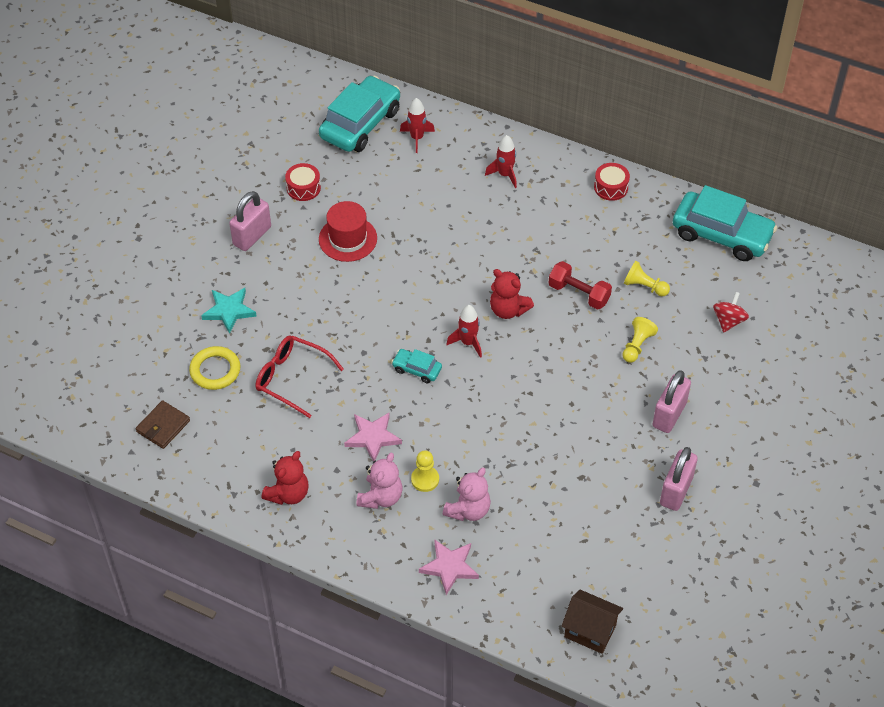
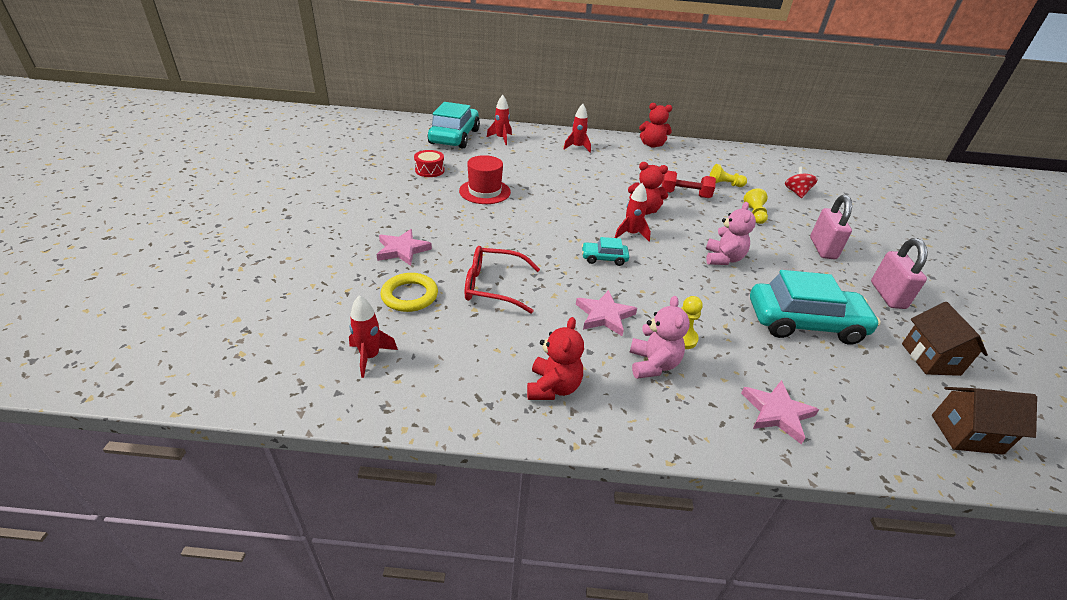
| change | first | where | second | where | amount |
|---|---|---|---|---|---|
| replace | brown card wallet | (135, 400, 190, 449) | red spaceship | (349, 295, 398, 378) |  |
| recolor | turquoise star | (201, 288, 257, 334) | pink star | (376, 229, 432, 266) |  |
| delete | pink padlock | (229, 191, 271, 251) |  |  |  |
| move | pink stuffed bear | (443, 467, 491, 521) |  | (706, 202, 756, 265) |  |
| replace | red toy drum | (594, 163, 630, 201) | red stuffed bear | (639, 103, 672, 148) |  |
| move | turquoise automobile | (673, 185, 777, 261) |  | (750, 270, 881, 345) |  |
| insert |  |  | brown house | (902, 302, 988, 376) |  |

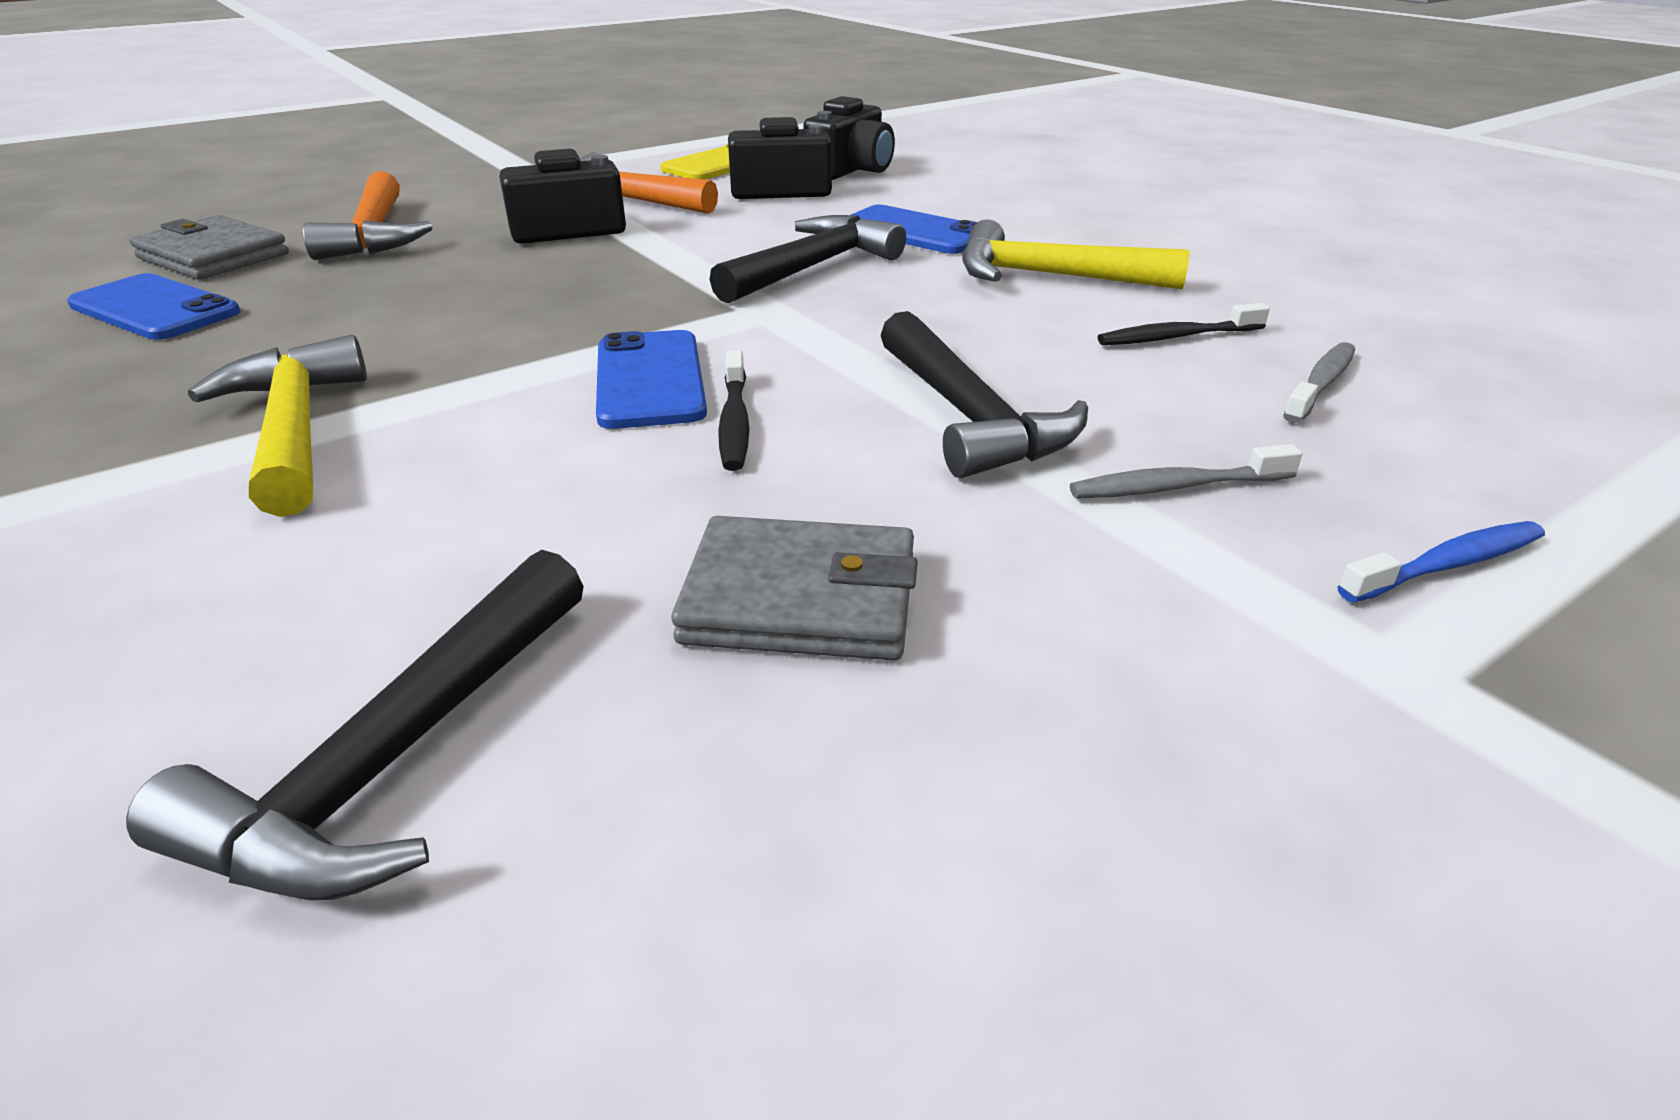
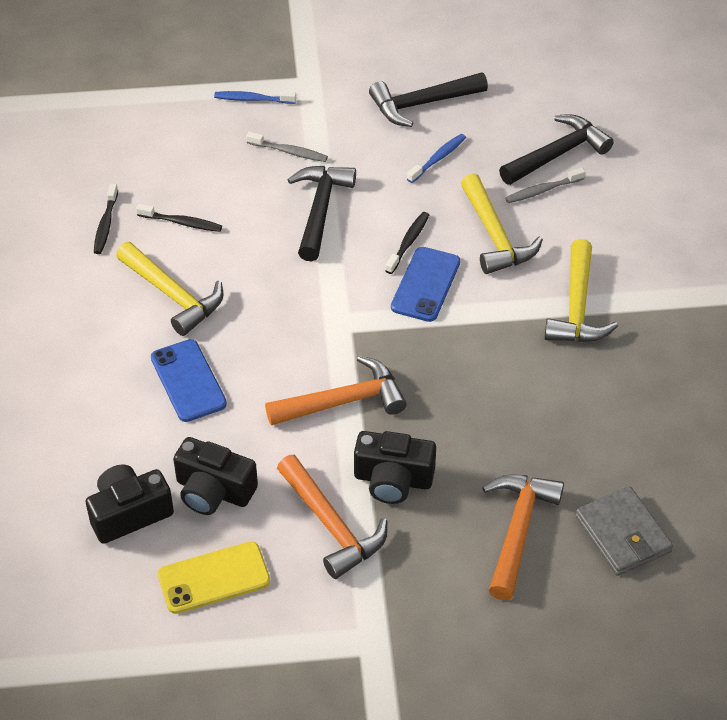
| change | first | where | second | where | amount |
|---|---|---|---|---|---|
| delete | cobalt phone | (67, 273, 240, 340) |  |  |  |
| replace | gray card wallet | (671, 516, 918, 660) | cobalt tooth brush | (407, 134, 466, 183) |  |
| move | ebony claw hammer | (709, 215, 906, 304) |  | (369, 72, 488, 127) |  |
| move | gray tooth brush | (1283, 342, 1355, 423) |  | (505, 168, 586, 203) |  |
| insert |  |  | ebony tooth brush | (94, 184, 118, 254) |  |
| insert |  |  | orange claw hammer | (265, 356, 407, 425) |  |
| insert |  |  | yellow claw hammer | (461, 173, 543, 274) |  |

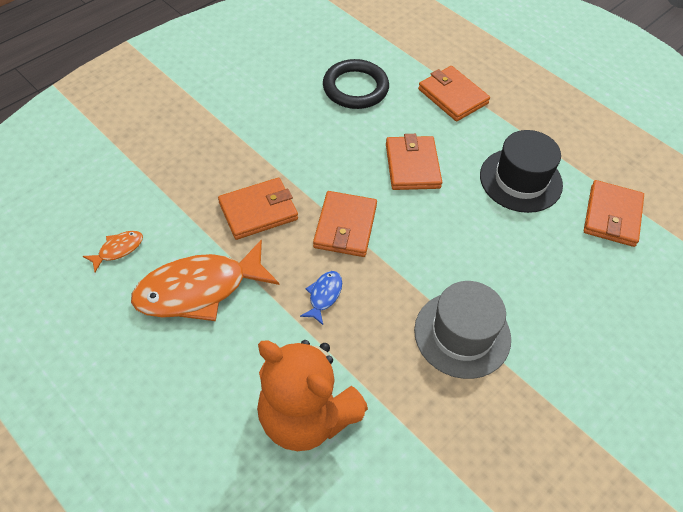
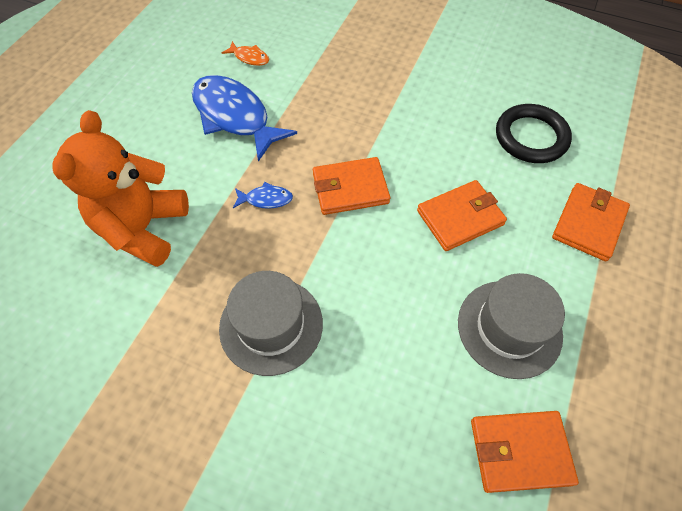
| change | first | where | second | where | amount |
|---|---|---|---|---|---|
| recolor | orange fish | (131, 239, 279, 321) | cobalt fish | (192, 75, 297, 162) |  |
| delete | orange card wallet | (218, 178, 298, 240) |  |  |  |
| recolor | ebony top hat | (480, 130, 563, 213) | gray top hat | (458, 273, 565, 379) |  |

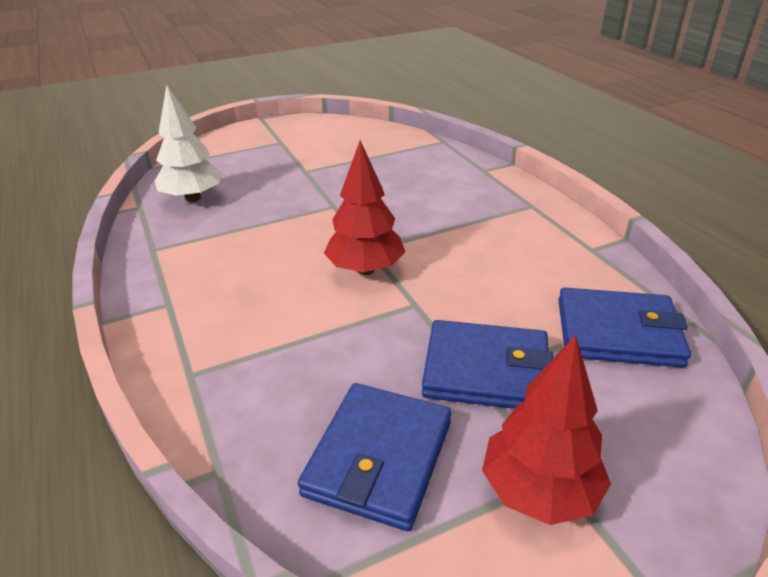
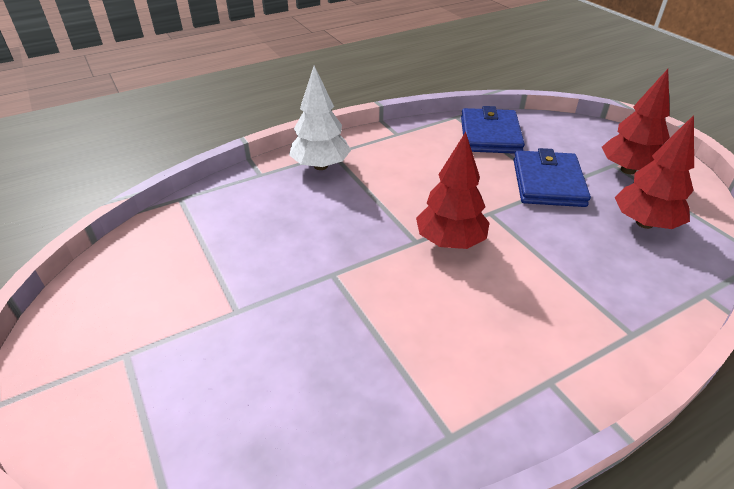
| change | first | where | second | where | amount |
|---|---|---|---|---|---|
| move | snow-white tree | (154, 85, 222, 202) |  | (289, 66, 351, 170) |  |
| replace | cobalt card wallet | (297, 383, 452, 531) | red tree | (615, 115, 694, 229) |  |

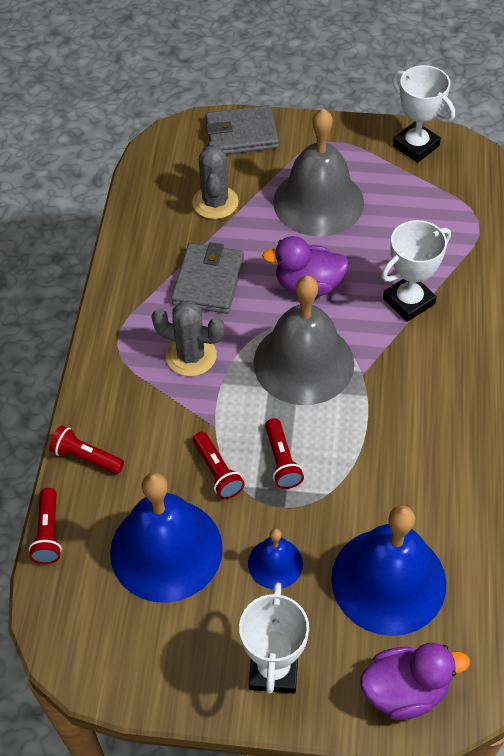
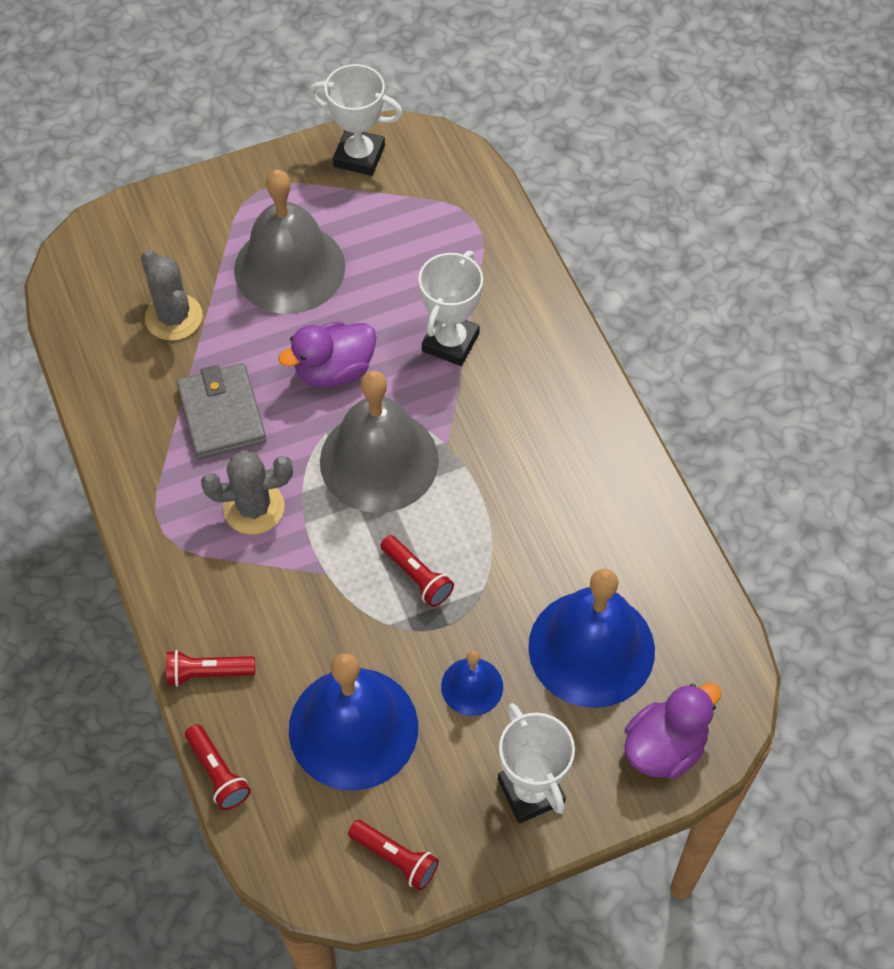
| change | first | where | second | where | amount |
|---|---|---|---|---|---|
| move | red pocket torch | (193, 432, 245, 499) |  | (348, 820, 439, 891) |  |
| delete | gray card wallet | (205, 105, 279, 155) |  |  |  |

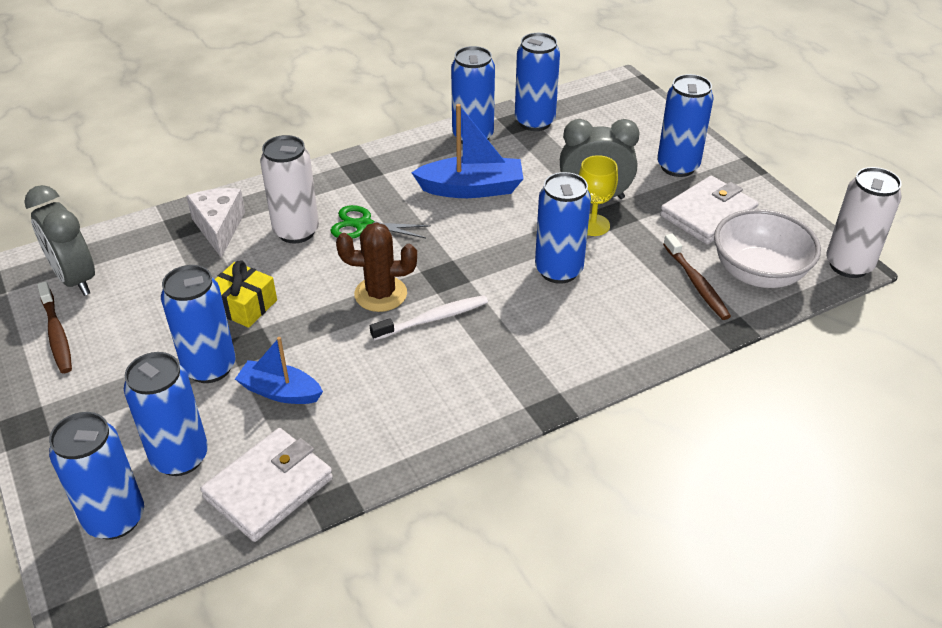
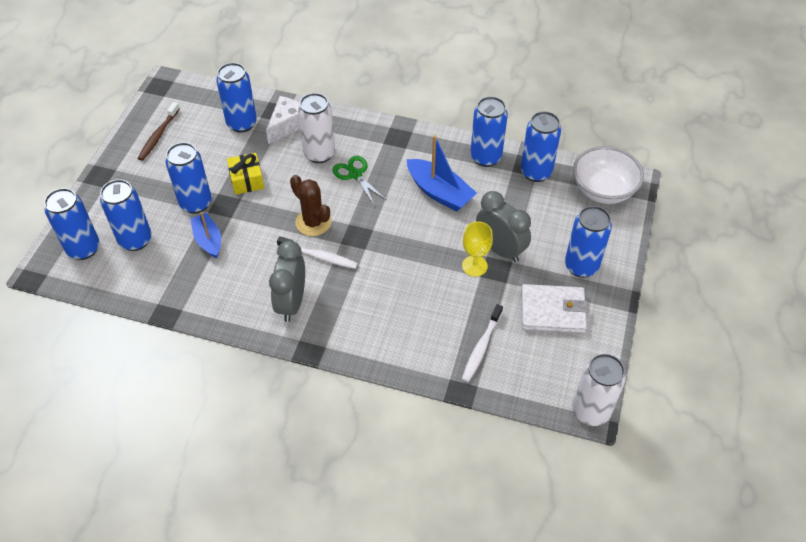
| change | first | where | second | where | amount |
|---|---|---|---|---|---|
| move | gray clock | (24, 185, 95, 296) |  | (269, 240, 305, 322) |  |
| delete | snow-white card wallet | (201, 428, 333, 542) |  |  |  |
| move | cobalt soda can | (535, 172, 591, 284) |  | (216, 63, 257, 133) |  |
| recolor | brown tooth brush | (663, 233, 731, 320) | snow-white tooth brush | (462, 304, 503, 382) |  |
| move | snow-white bowl | (714, 209, 821, 288) |  | (573, 146, 644, 204) |  |

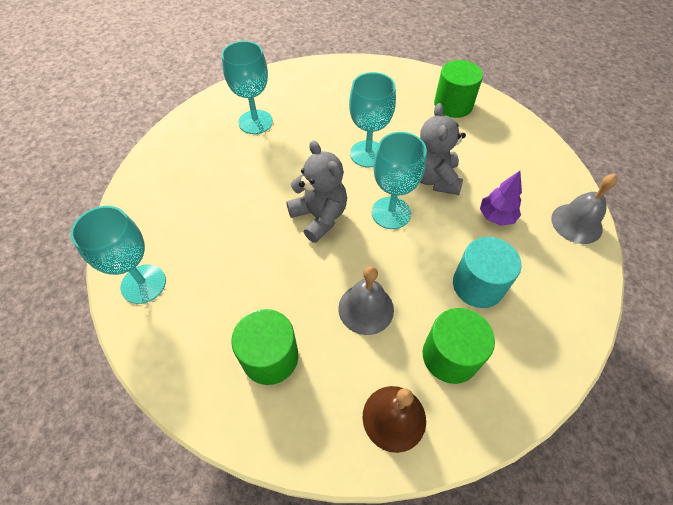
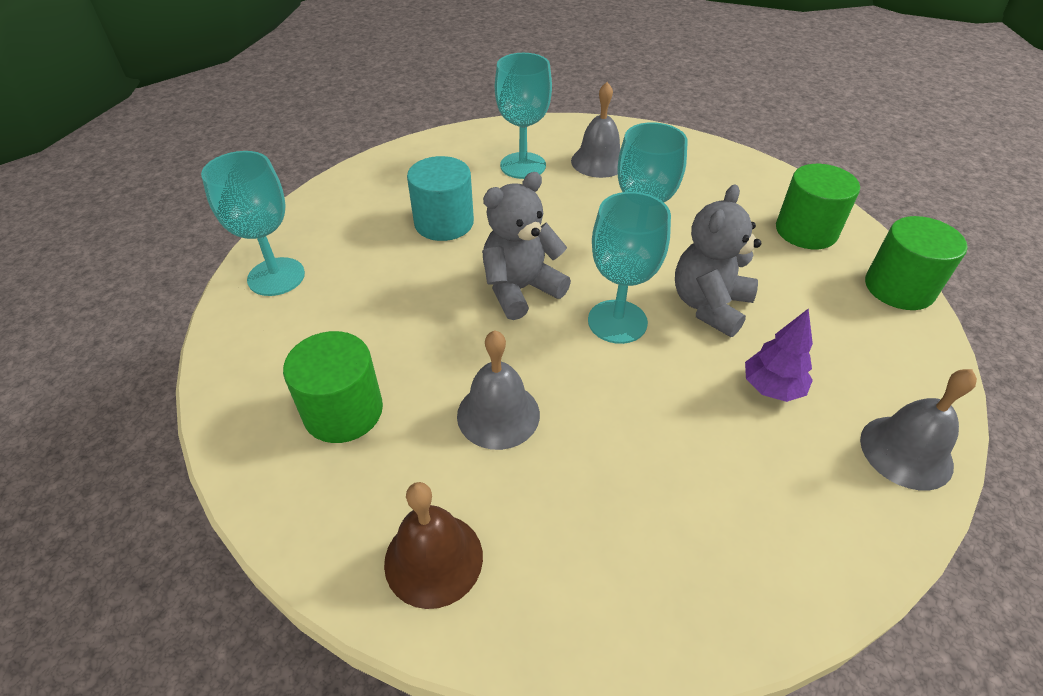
| change | first | where | second | where | amount |
|---|---|---|---|---|---|
| rotate | gray stuffed bear | (286, 141, 347, 243) |  | (482, 172, 571, 320) | 120 degrees counterclockwise |
| move | leaf-green cylinder shape | (422, 308, 495, 384) |  | (865, 216, 968, 310) |  |
| move | turquoise cylinder shape | (453, 237, 522, 308) |  | (407, 156, 474, 241) |  |
| insert |  |  | gray hand bell | (571, 82, 620, 178) |  |

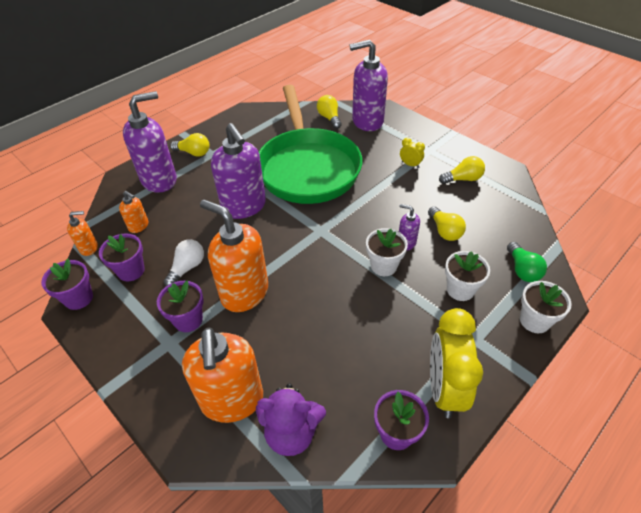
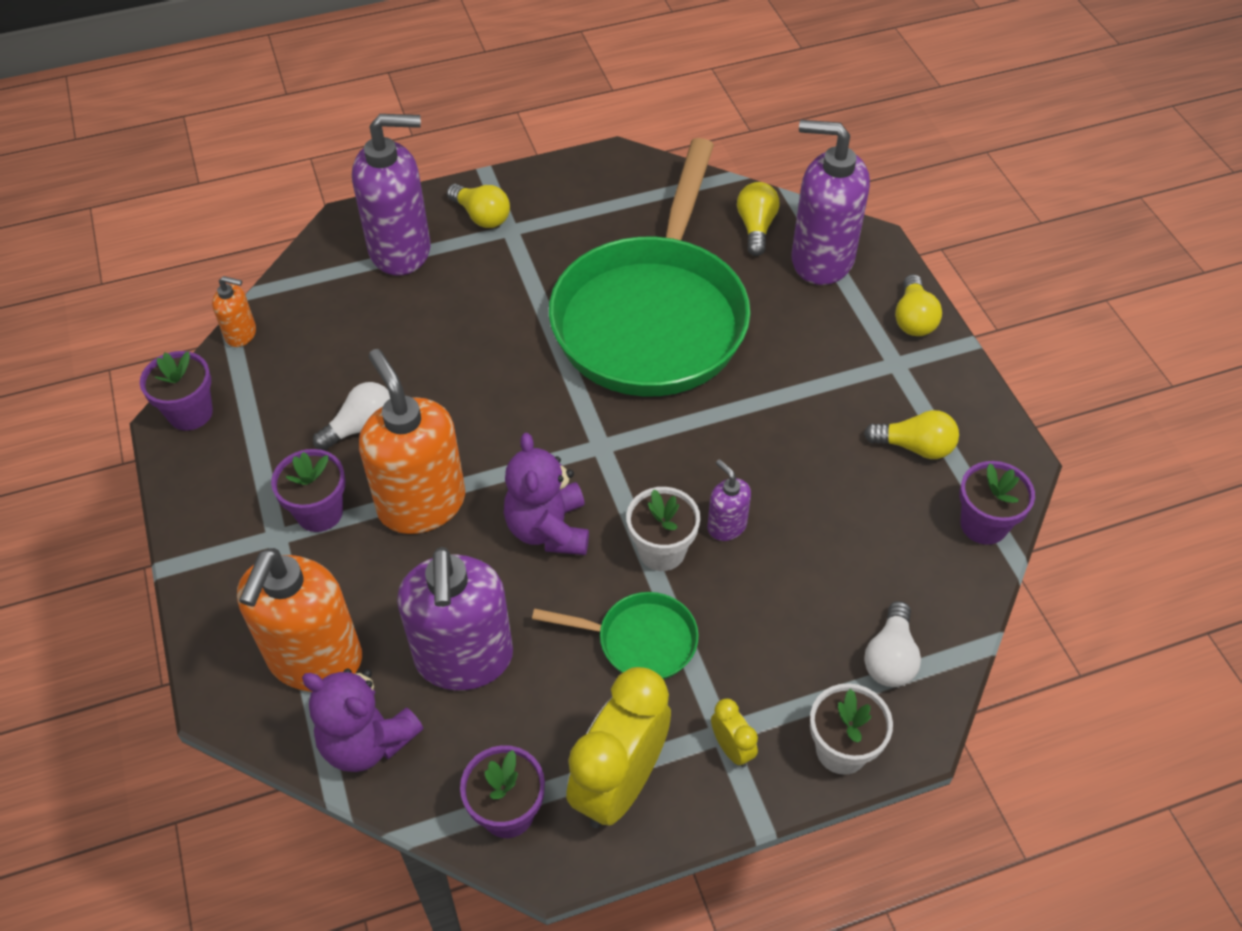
| change | first | where | second | where | amount |
|---|---|---|---|---|---|
| move | purple plant pot | (99, 233, 145, 282) |  | (959, 461, 1035, 545) |  |
| delete | orange soap pump | (119, 191, 148, 233) |  |  |  |
| move | purple soap pump | (211, 123, 266, 219) |  | (397, 547, 513, 690) |  |
| move | yellow clock | (400, 138, 425, 168) |  | (711, 699, 758, 767) |  |
| move | yellow bulb | (428, 206, 466, 241) |  | (895, 274, 942, 336) |  |
| delete | snow-white plant pot | (445, 251, 490, 301) |  |  |  |
| recolor | leaf-green bulb | (507, 242, 547, 282) | snow-white bulb | (864, 601, 921, 687) |  |
| insert |  |  | purple stuffed bear | (504, 433, 589, 555) |  |
| insert |  |  | leaf-green frying pan | (532, 592, 699, 680) |  |

